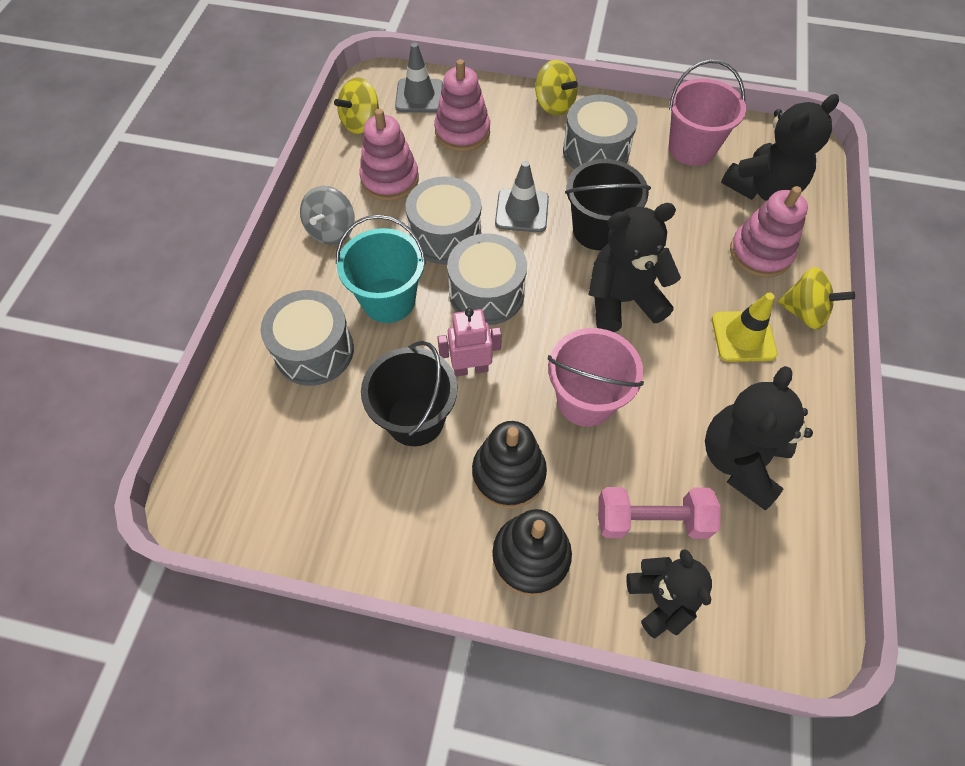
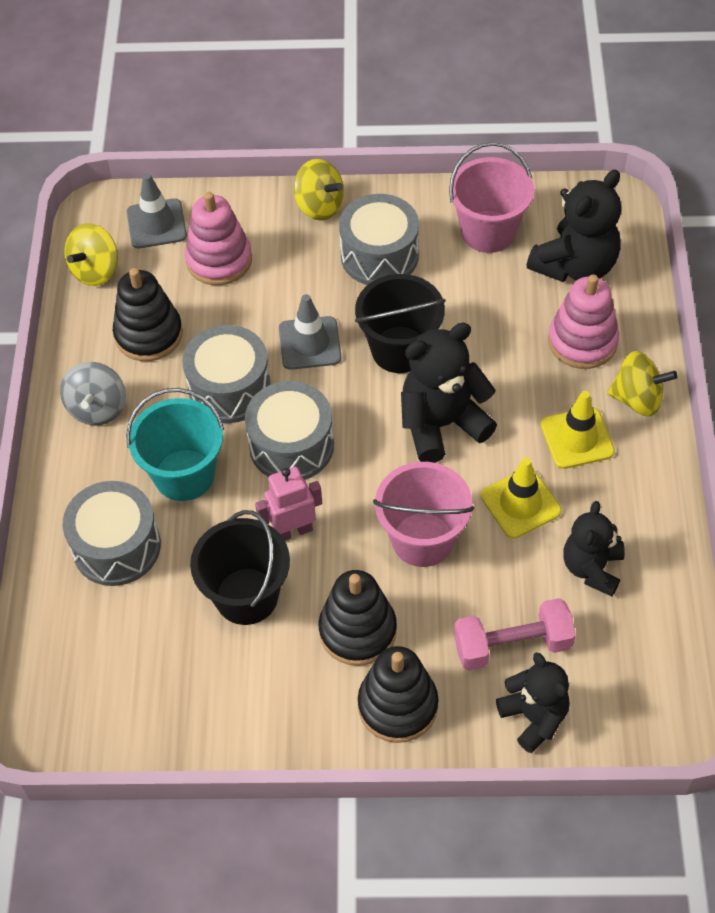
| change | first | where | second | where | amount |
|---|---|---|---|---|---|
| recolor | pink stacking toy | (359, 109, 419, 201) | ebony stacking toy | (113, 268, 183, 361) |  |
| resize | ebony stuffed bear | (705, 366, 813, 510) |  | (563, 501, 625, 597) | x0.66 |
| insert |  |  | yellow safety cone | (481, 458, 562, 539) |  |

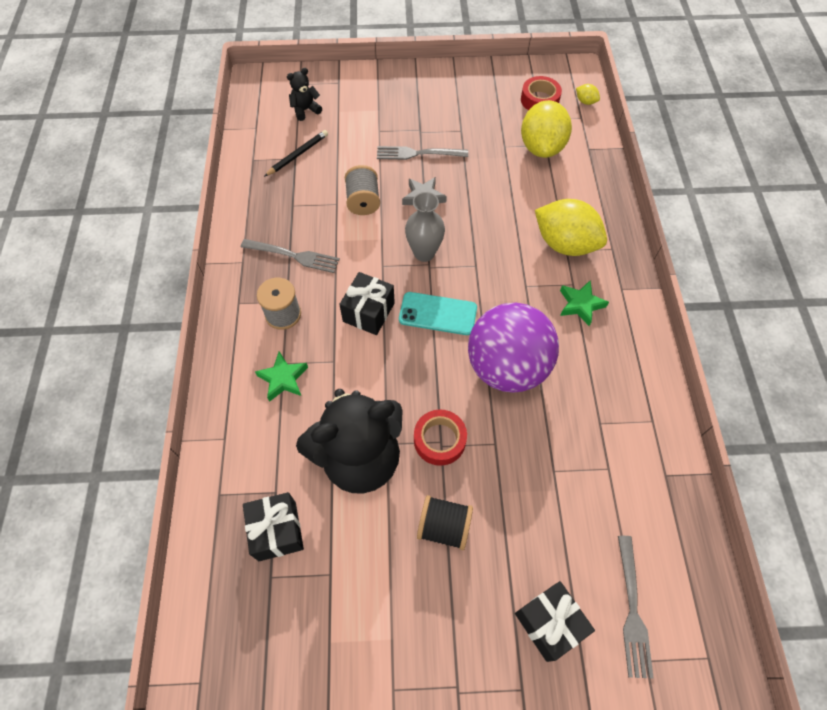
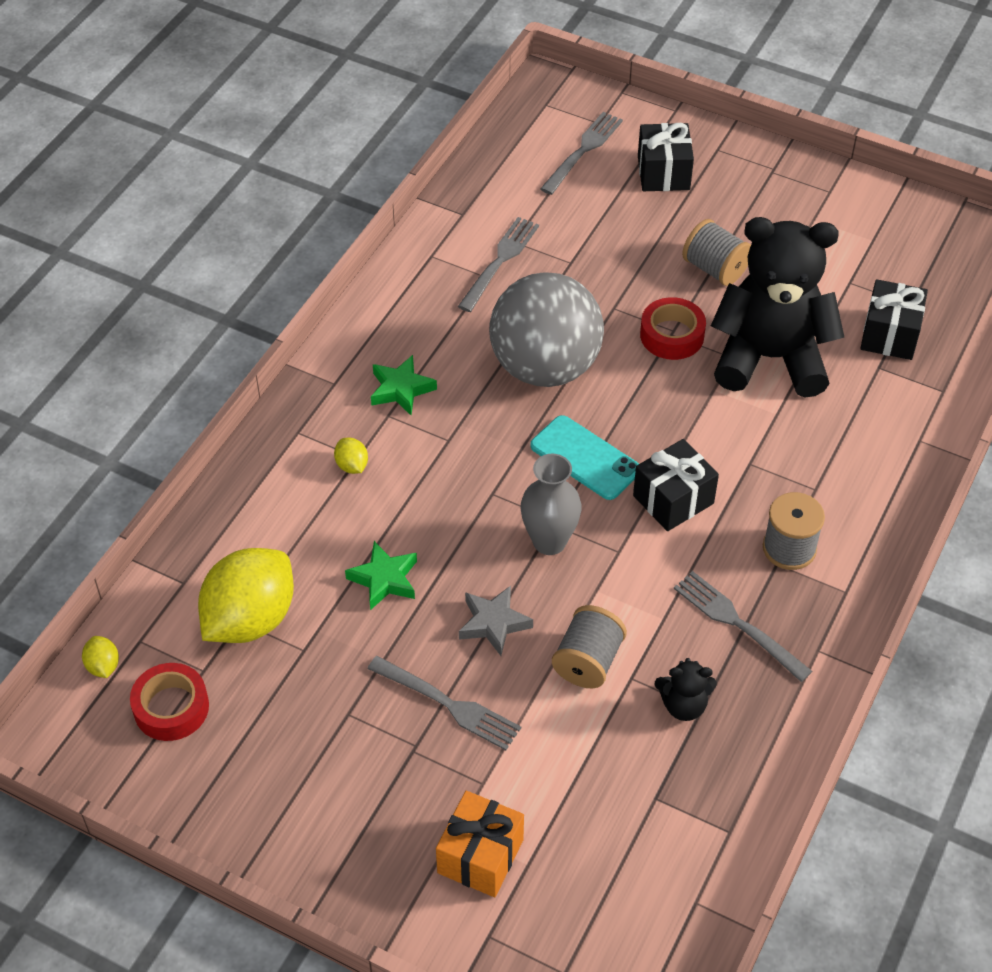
| change | first | where | second | where | amount |
|---|---|---|---|---|---|
| move | leaf-green star | (255, 352, 308, 402) |  | (345, 541, 417, 610) |  |
| delete | ebony wooden pencil | (264, 130, 328, 177) |  |  |  |
| move | ebony stuffed bear | (287, 68, 322, 121) |  | (655, 658, 717, 721) |  |
| recolor | ebony spool | (417, 495, 473, 550) | gray spool | (682, 219, 751, 286) |  |
| recolor | purple play ball | (468, 303, 559, 393) | gray play ball | (489, 272, 604, 387) |  |
| resize | yellow lemon | (535, 199, 607, 256) |  | (334, 438, 368, 474) | x0.41 |
| insert |  |  | orange wrapped gift | (436, 791, 524, 897) |  |
| insert |  |  | gray fork | (458, 217, 539, 312) |  |

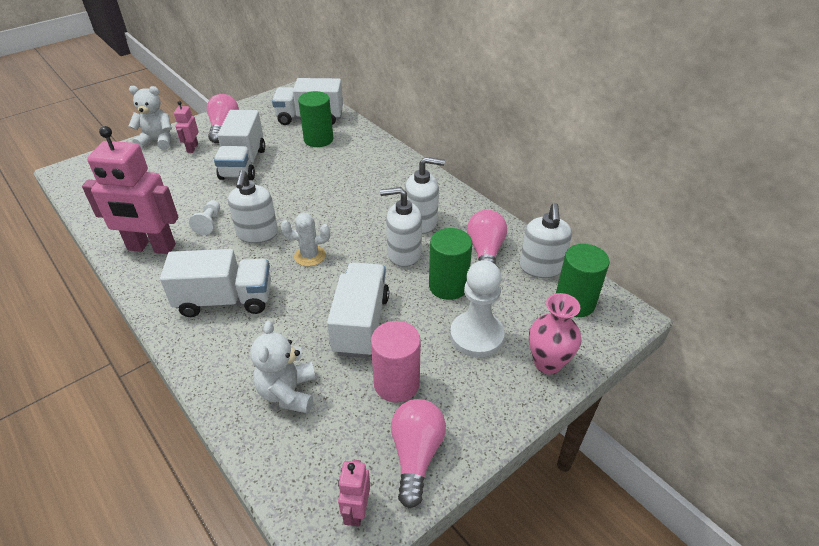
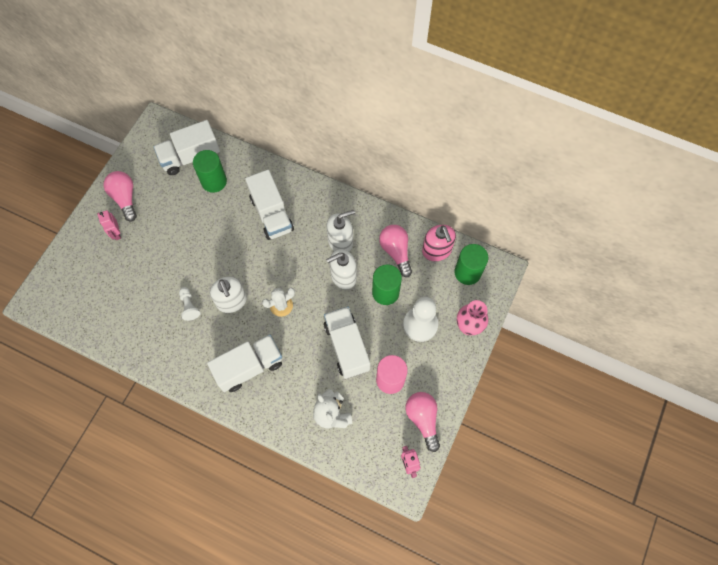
| change | first | where | second | where | amount |
|---|---|---|---|---|---|
| delete | pink toy robot | (82, 126, 178, 254) |  |  |  |
| delete | snow-white stuffed bear | (129, 86, 172, 150) |  |  |  |
| move | snow-white truck | (214, 110, 265, 180) |  | (245, 170, 294, 240) |  |
| recolor | snow-white soap pump | (520, 203, 572, 278) | pink soap pump | (422, 225, 456, 261) |  |

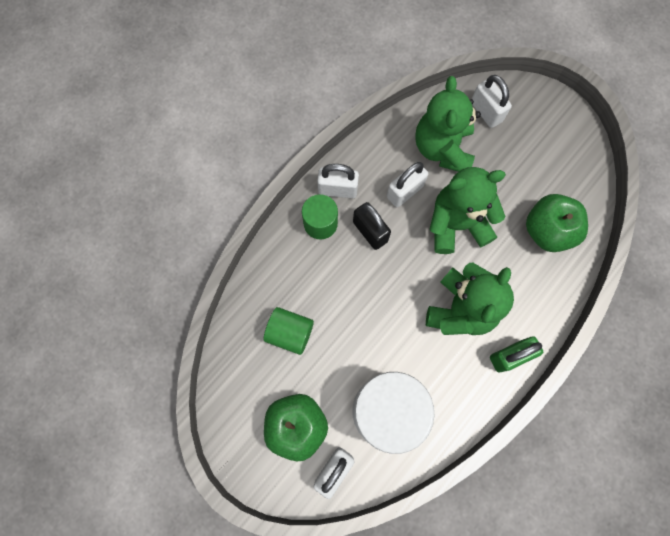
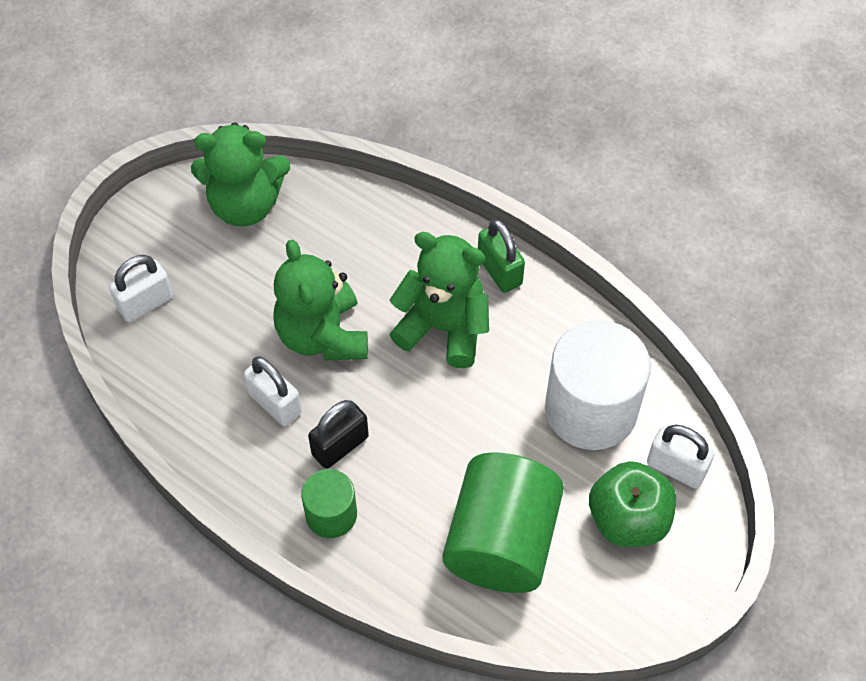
| change | first | where | second | where | amount |
|---|---|---|---|---|---|
| resize | leaf-green cylinder shape | (264, 307, 314, 355) |  | (442, 452, 564, 593) | x1.87 |
| delete | snow-white padlock | (317, 164, 359, 198) |  |  |  |
| move | leaf-green stuffed bear | (415, 76, 481, 172) |  | (191, 122, 290, 226) |  |
| delete | leaf-green apple fruit | (526, 194, 588, 252) |  |  |  |

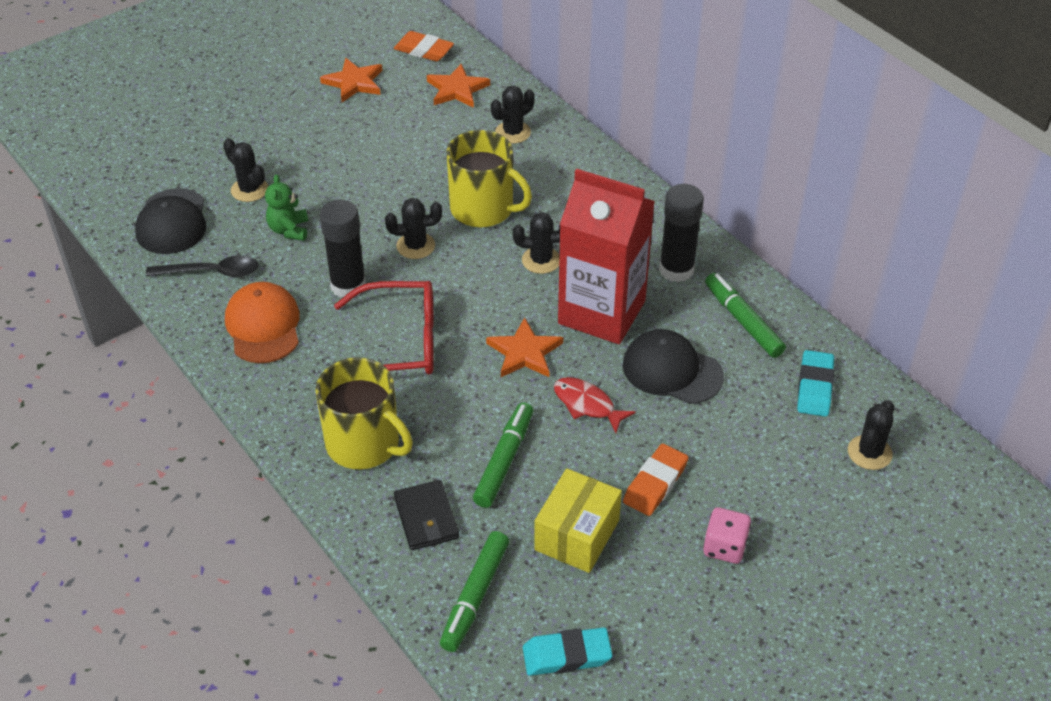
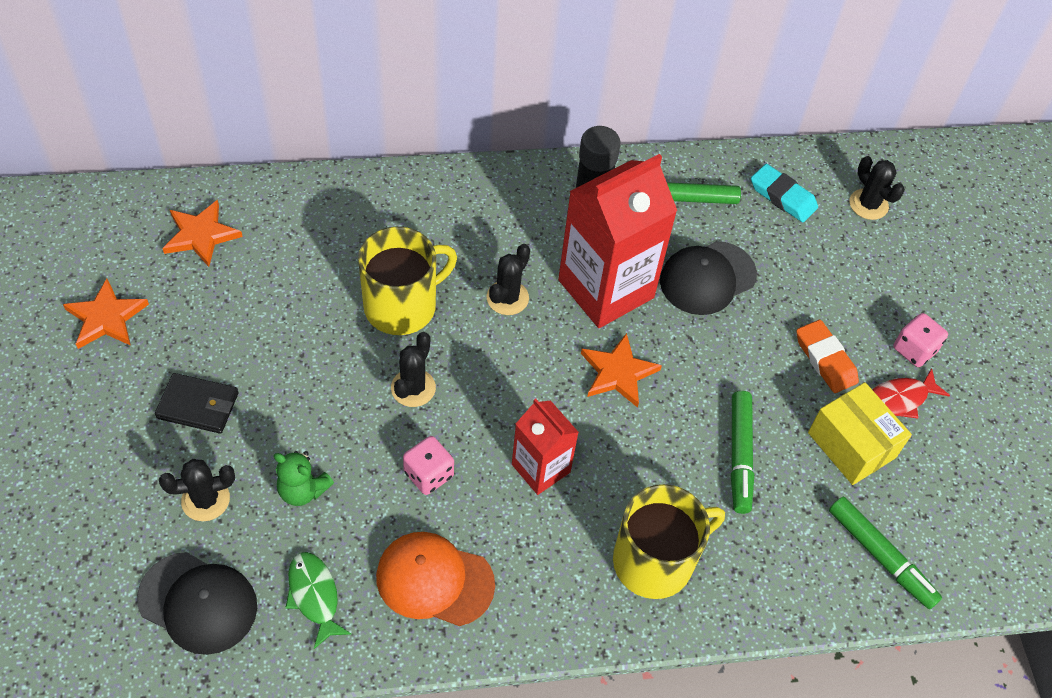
| change | first | where | second | where | amount |
|---|---|---|---|---|---|
| replace | ebony spoon | (146, 255, 259, 277) | leaf-green fish | (285, 552, 351, 649) |  |
| replace | ebony glue stick | (320, 200, 366, 298) | pink die | (403, 436, 454, 495) |  |
| replace | red spectacles | (334, 281, 434, 375) | red juice carton | (512, 399, 579, 495) |  |
| delete | orange pencil eraser | (394, 31, 454, 61) |  |  |  |
| move | ebony card wallet | (394, 480, 459, 550) |  | (155, 373, 239, 434) |  |
| rotate | leaf-green marker pen | (473, 402, 533, 508) |  | (731, 391, 754, 514) | 135 degrees counterclockwise |
| delete | ebony cactus | (491, 85, 535, 144) |  |  |  |
| delete | turquoise pencil eraser | (523, 627, 612, 676) |  |  |  |
| move | red fish | (554, 377, 636, 433) |  | (872, 368, 950, 418) |  |

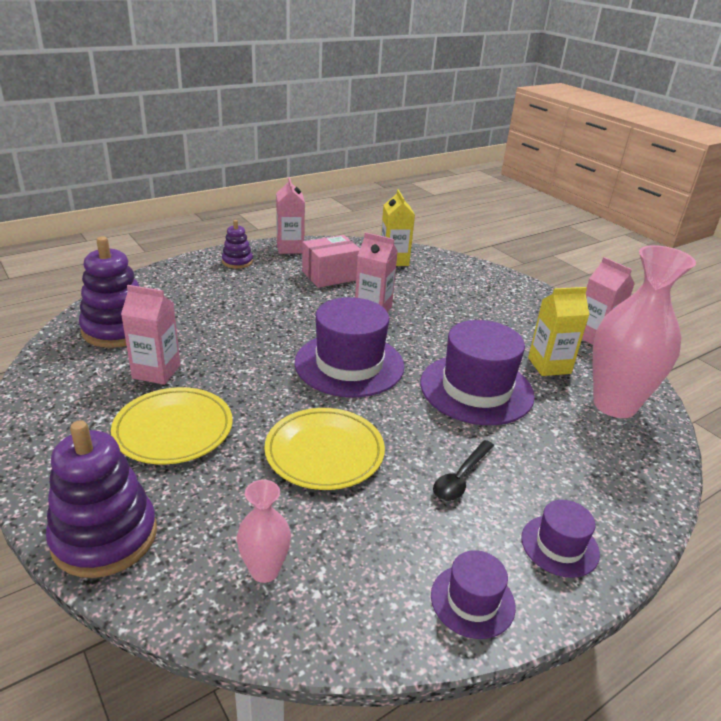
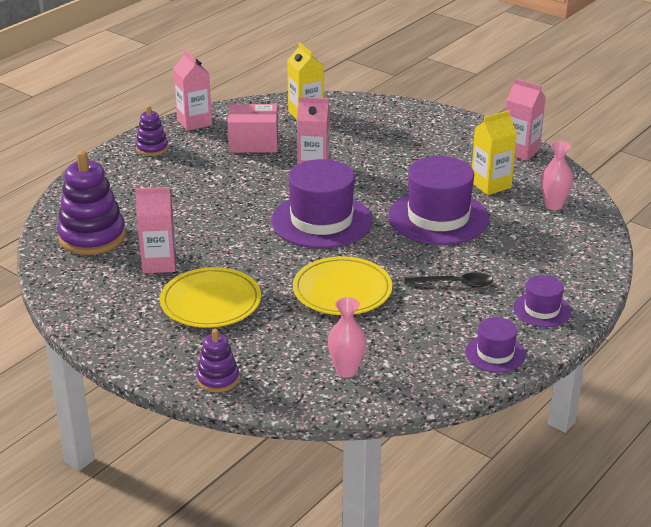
| change | first | where | second | where | amount |
|---|---|---|---|---|---|
| resize | purple stacking toy | (46, 420, 157, 578) |  | (196, 329, 239, 392) | x0.54 |
| rotate | pink parcel | (302, 235, 360, 288) |  | (228, 104, 278, 153) | 45 degrees clockwise |
| rotate | ebony spoon | (433, 440, 494, 501) |  | (404, 272, 493, 287) | 105 degrees counterclockwise |
| resize | pink tall vase | (592, 245, 696, 418) |  | (541, 141, 573, 210) | x0.48 |

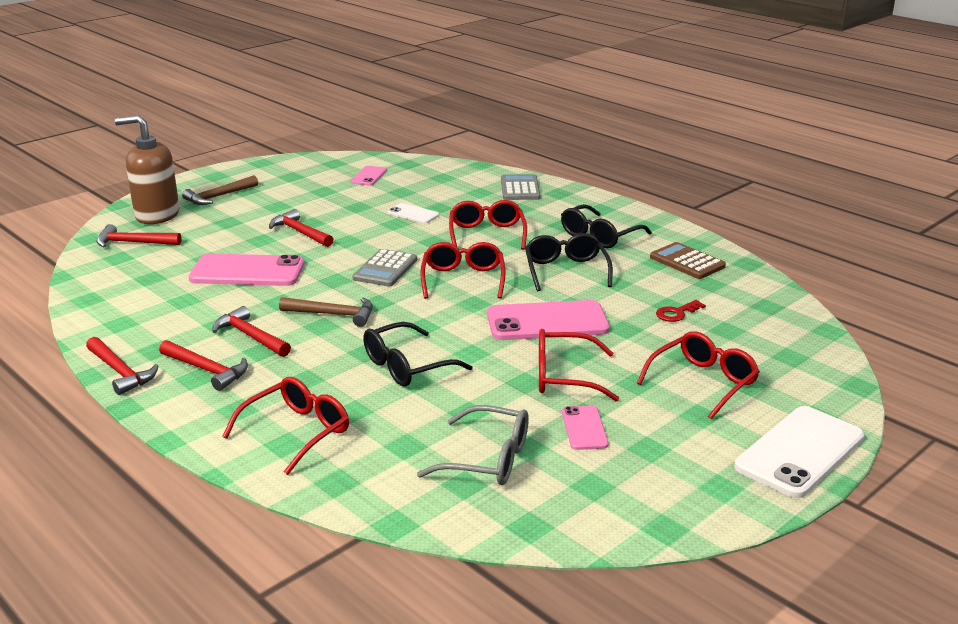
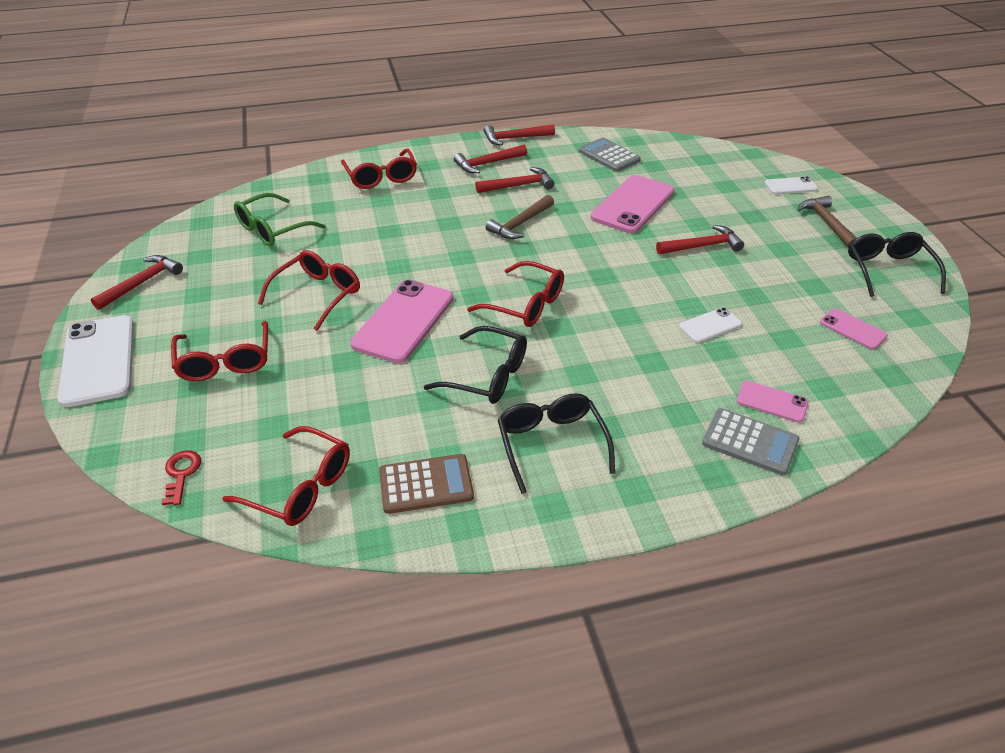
| change | first | where | second | where | amount |
|---|---|---|---|---|---|
| move | red claw hammer | (97, 224, 181, 247) |  | (91, 255, 183, 310) |  |
| replace | brown soap pump | (115, 115, 179, 224) | snow-white phone | (765, 176, 818, 194) |  |
| move | gray adding machine | (352, 249, 417, 287) |  | (579, 138, 641, 172) |  |
| move | ebony spectacles | (363, 322, 473, 387) |  | (848, 232, 946, 297) |  |
| recolor | gray spectacles | (417, 405, 529, 485) | leaf-green spectacles | (234, 193, 325, 246) |  |
| move | red spectacles | (449, 200, 527, 250) |  | (222, 426, 350, 526) |  |
| move | pink phone | (562, 406, 609, 450) |  | (737, 381, 809, 423) |  |
| move | red key | (656, 300, 706, 322) |  | (162, 450, 201, 505) |  |

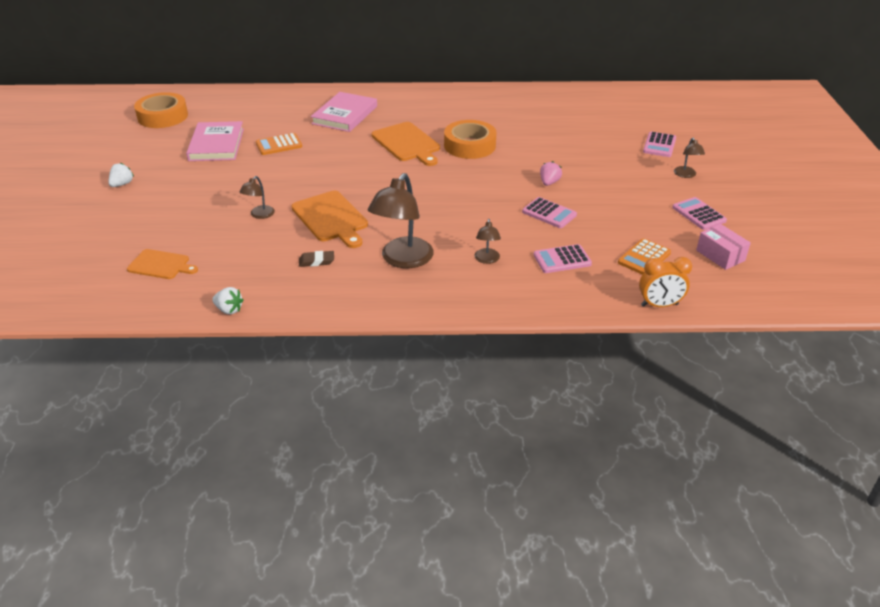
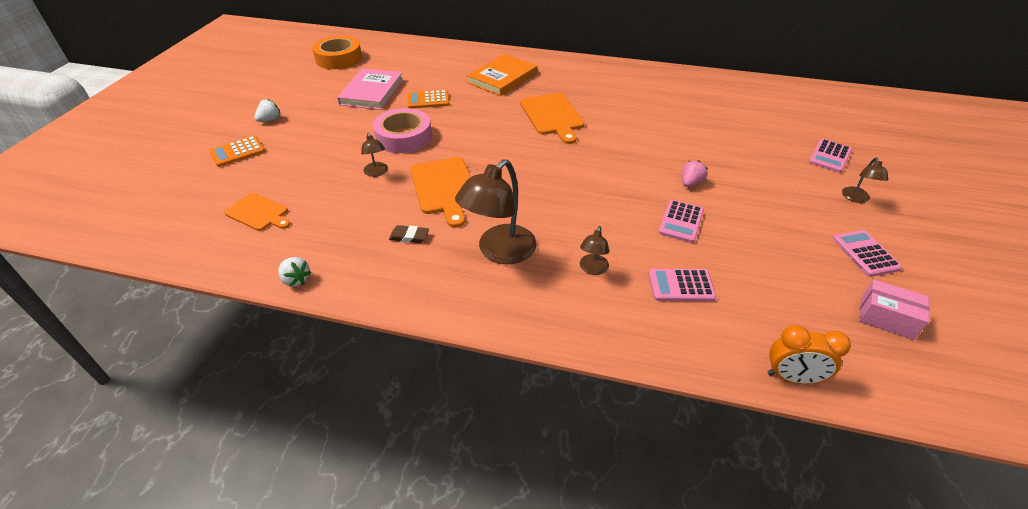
| change | first | where | second | where | amount |
|---|---|---|---|---|---|
| rotate | brown lamp | (239, 176, 275, 219) |  | (361, 133, 388, 177) | 60 degrees counterclockwise |
| recolor | pink book | (311, 92, 377, 132) | orange book | (467, 54, 537, 96) |  |
| delete | orange roll of tape | (444, 120, 496, 159) |  |  |  |
| rotate | pink adding machine | (522, 197, 577, 228) |  | (658, 200, 704, 243) | 60 degrees clockwise |
| move | orange adding machine | (618, 238, 671, 274) |  | (210, 136, 265, 167) |  |
| rotate | pink parcel | (696, 224, 751, 270) |  | (859, 280, 929, 340) | 45 degrees counterclockwise |
| insert |  |  | pink roll of tape | (373, 108, 432, 153) |  |

